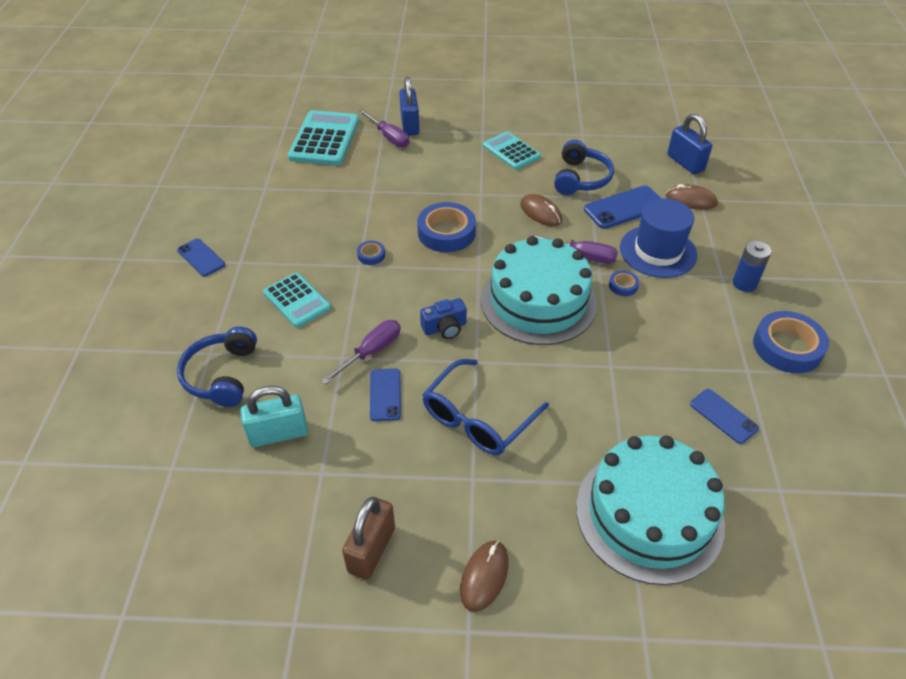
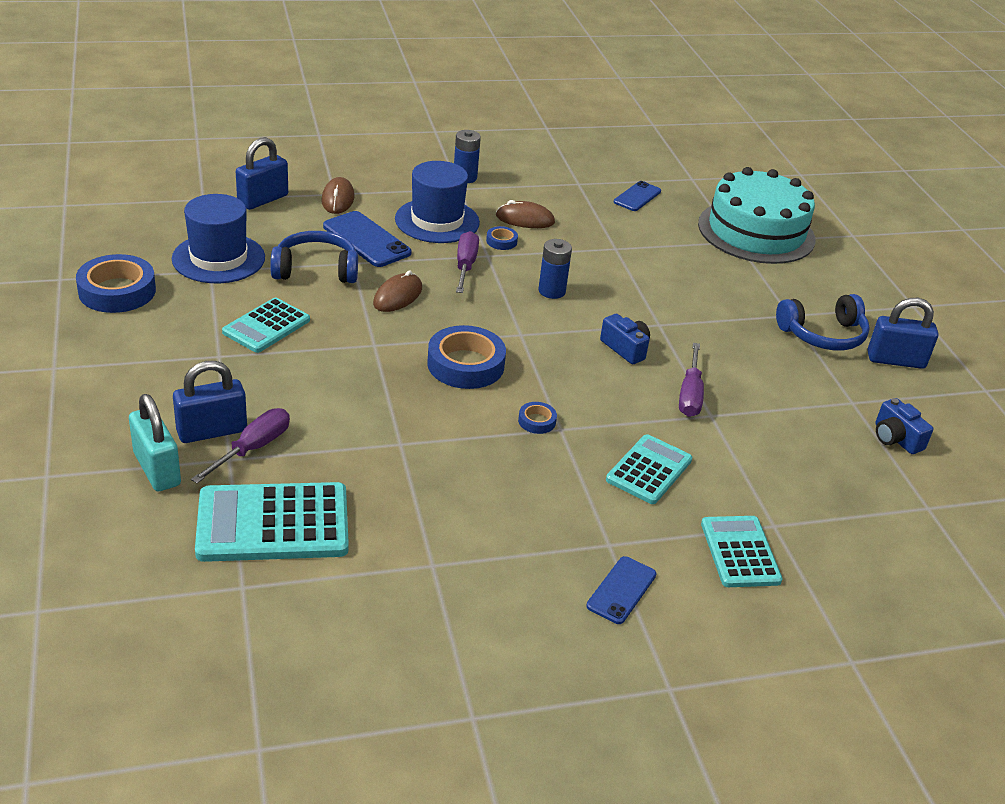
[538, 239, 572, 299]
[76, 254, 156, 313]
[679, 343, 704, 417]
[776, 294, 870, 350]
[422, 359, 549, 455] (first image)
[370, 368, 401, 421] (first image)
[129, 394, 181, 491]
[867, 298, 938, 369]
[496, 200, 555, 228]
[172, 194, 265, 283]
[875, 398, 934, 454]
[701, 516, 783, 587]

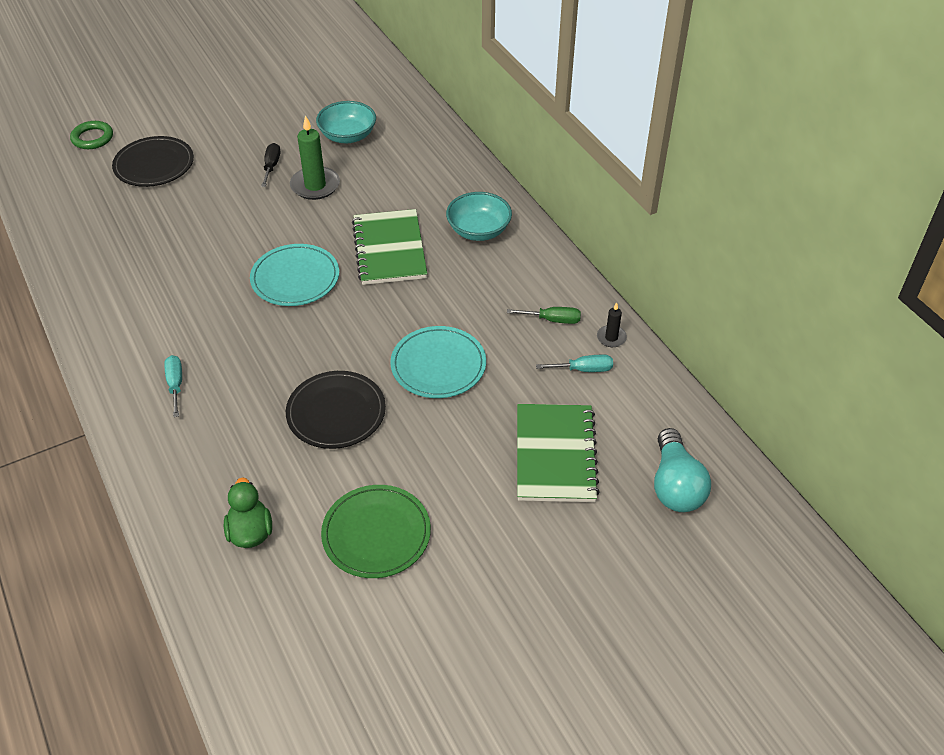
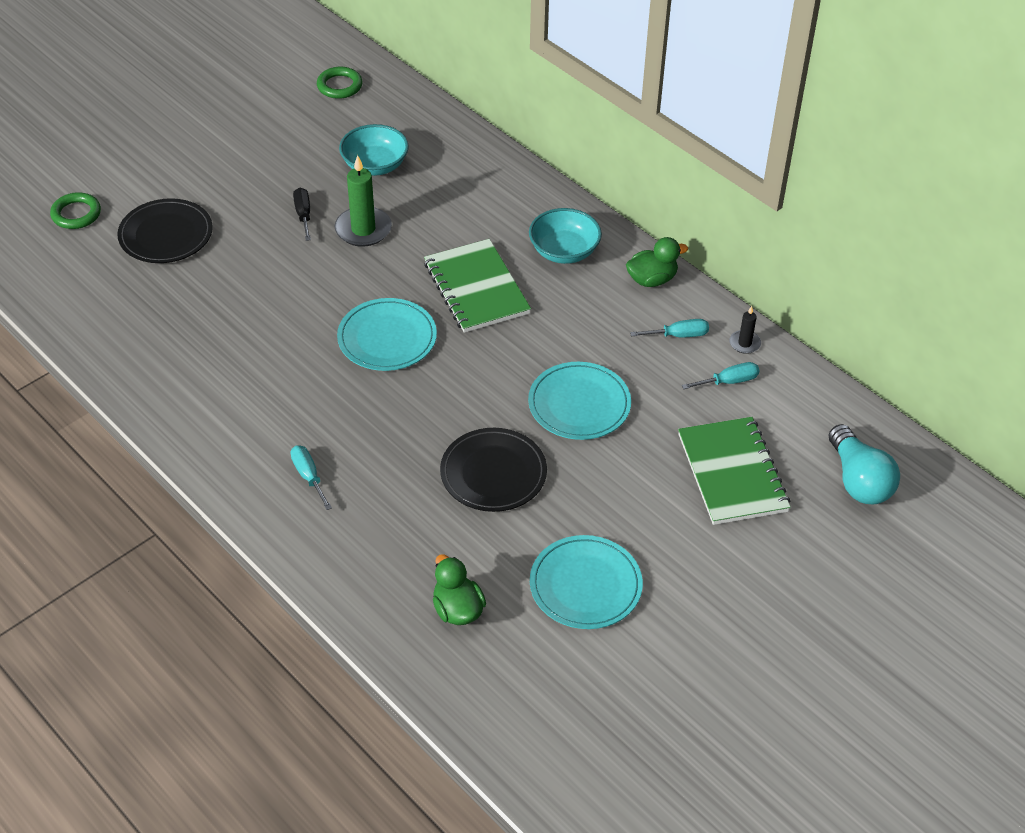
[630, 319, 709, 337]
[530, 535, 643, 629]
[317, 67, 362, 99]
[626, 237, 688, 287]

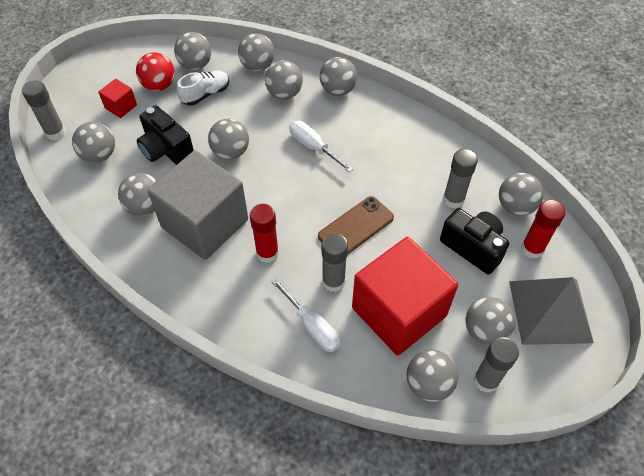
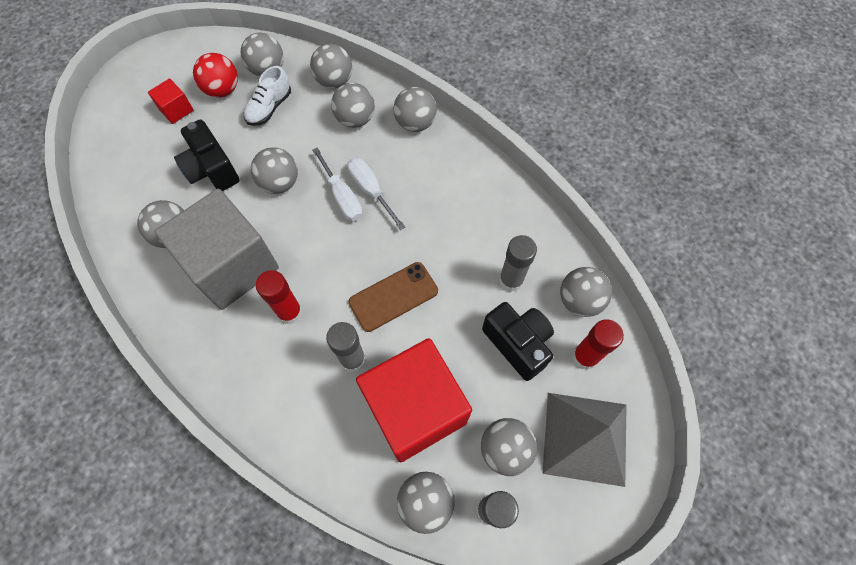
[243, 66, 291, 126]
[22, 80, 66, 140] (first image)
[72, 122, 115, 163] (first image)
[312, 148, 363, 221]

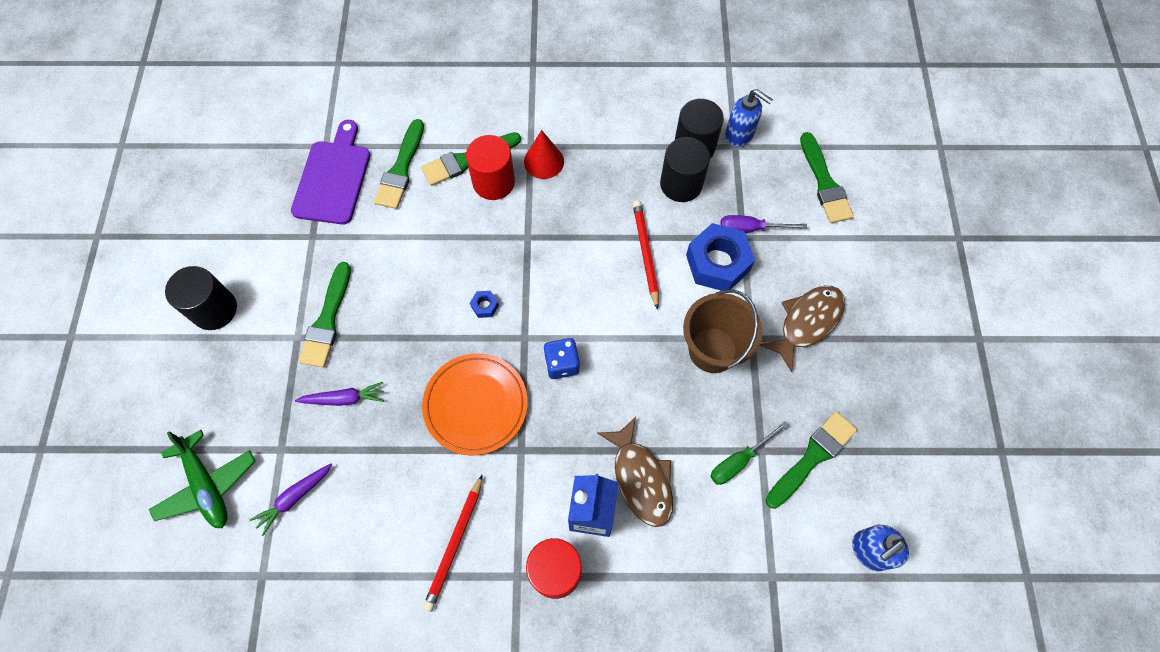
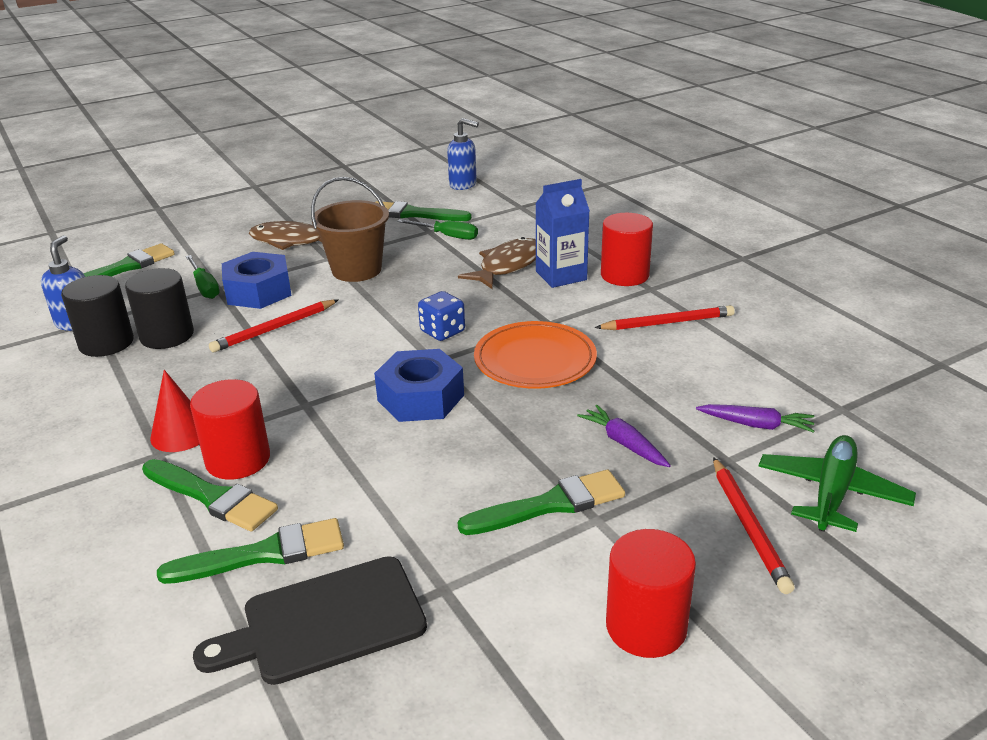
[193, 556, 427, 685]
[186, 255, 220, 299]
[606, 529, 696, 658]
[374, 349, 464, 422]
[713, 457, 795, 594]

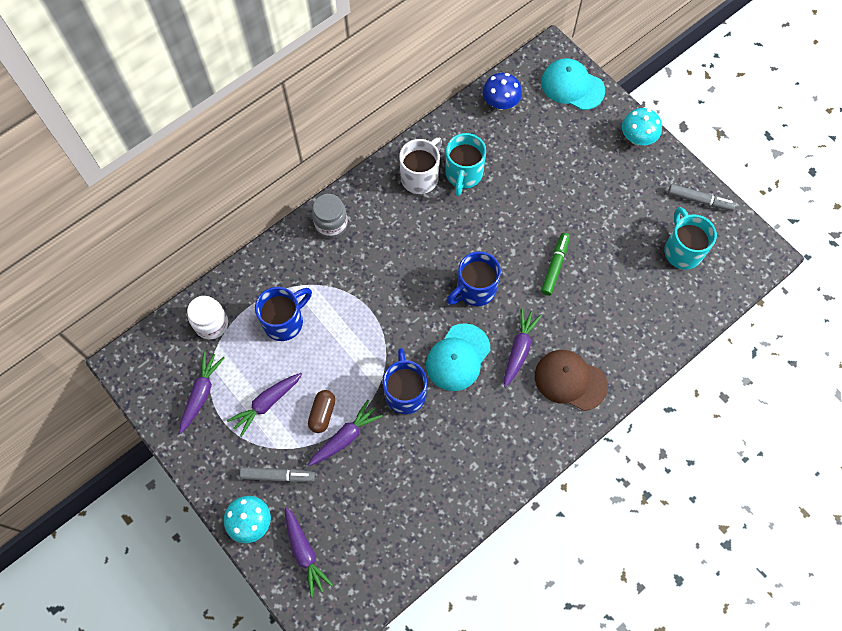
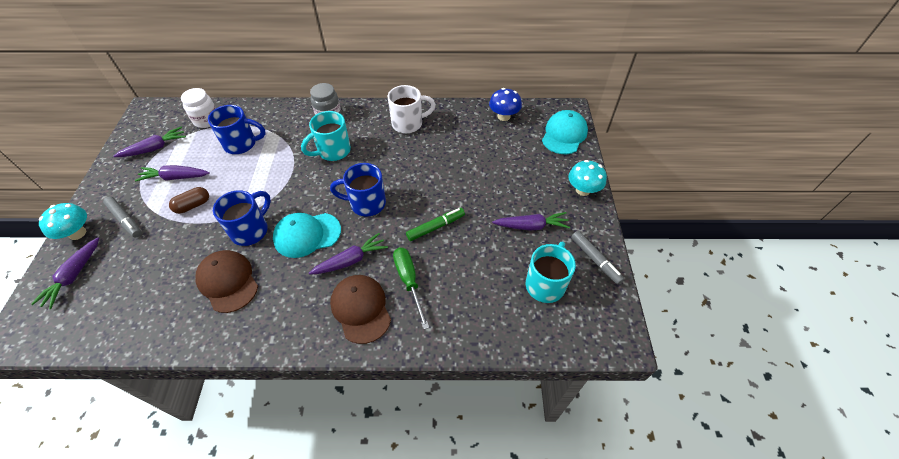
[542, 110, 588, 154]
[301, 111, 351, 161]
[492, 212, 570, 231]
[393, 248, 429, 329]
[195, 250, 258, 313]

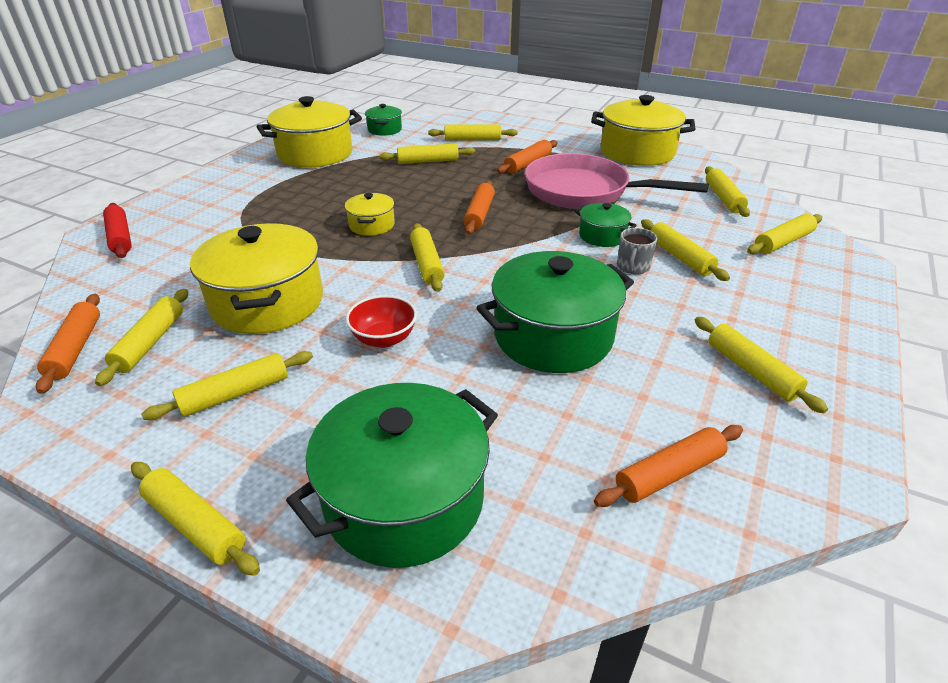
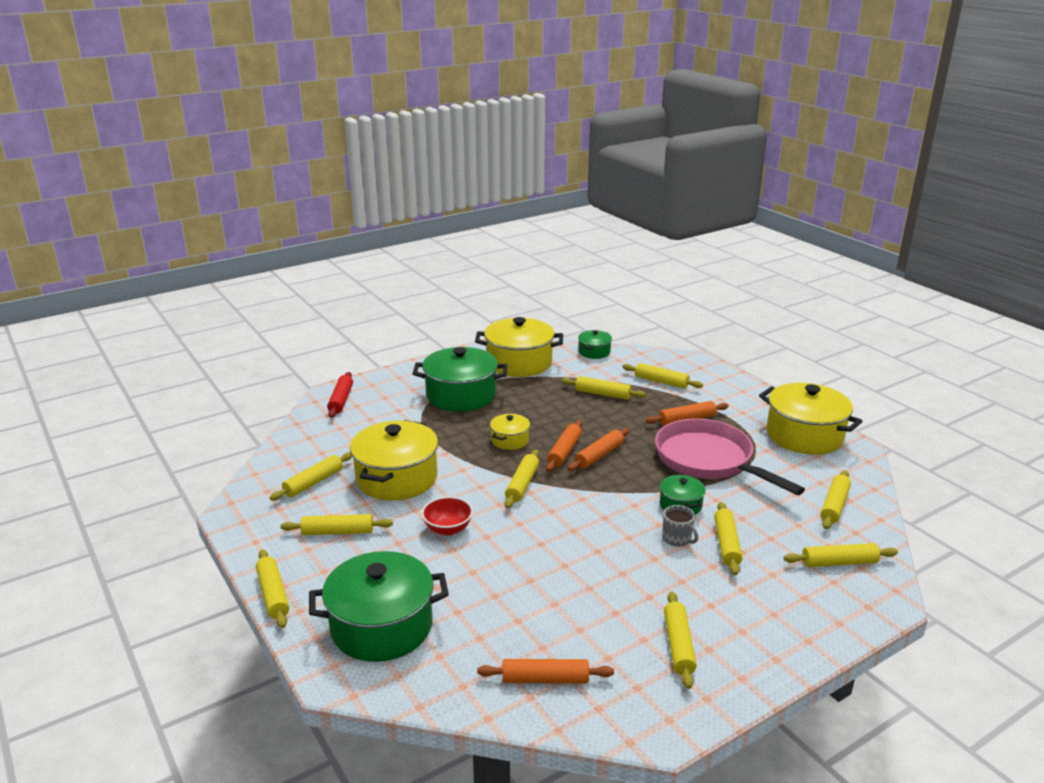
[662, 505, 698, 546]
[412, 347, 507, 412]
[546, 420, 582, 472]

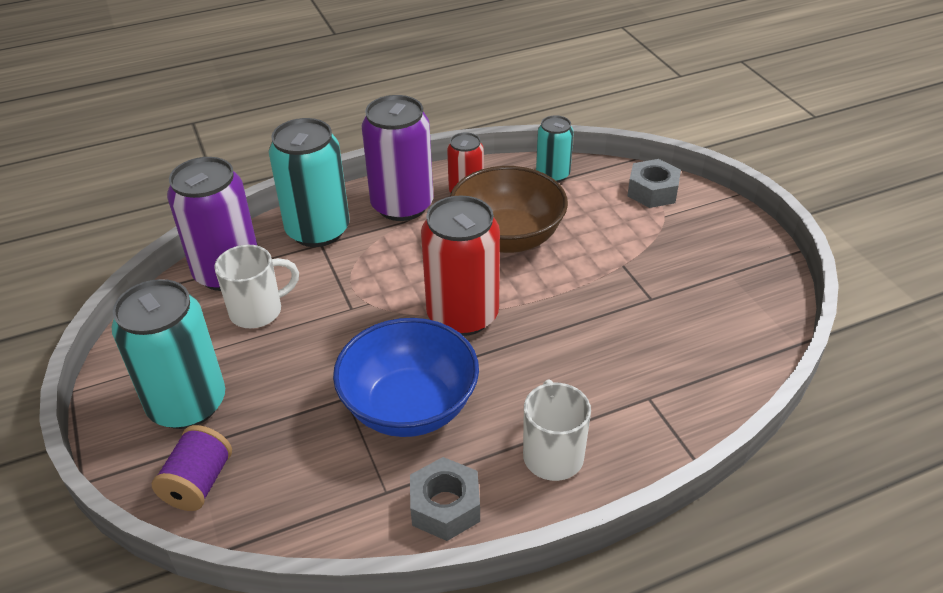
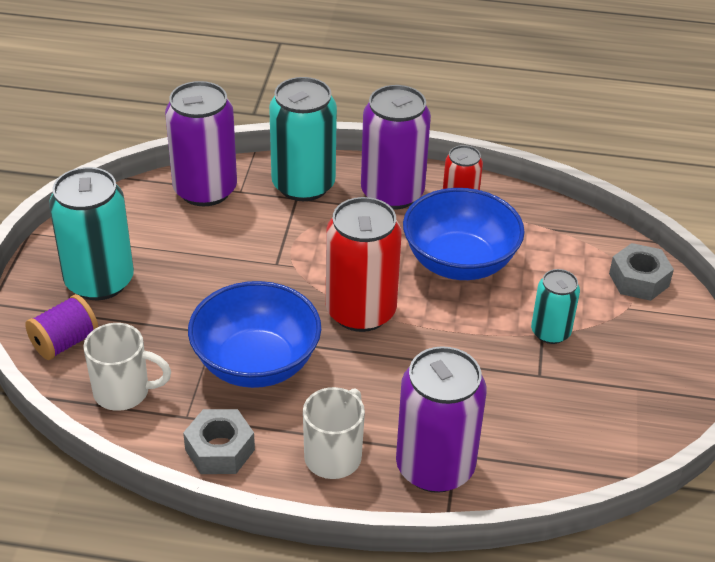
[531, 269, 580, 344]
[403, 188, 525, 280]
[83, 323, 171, 411]
[396, 346, 486, 493]

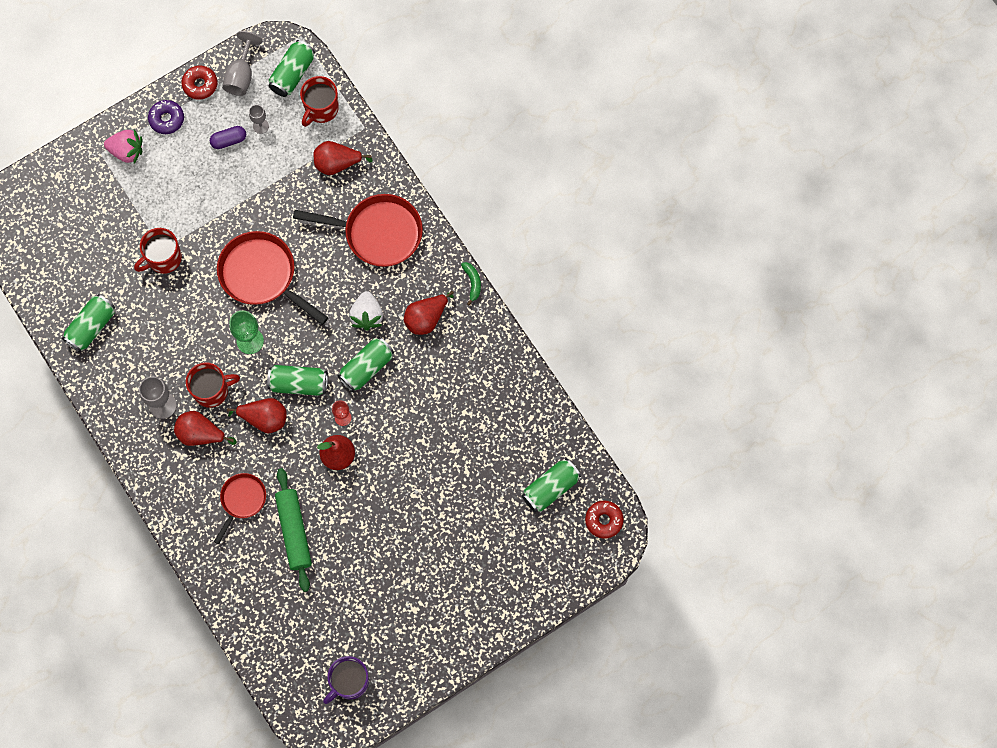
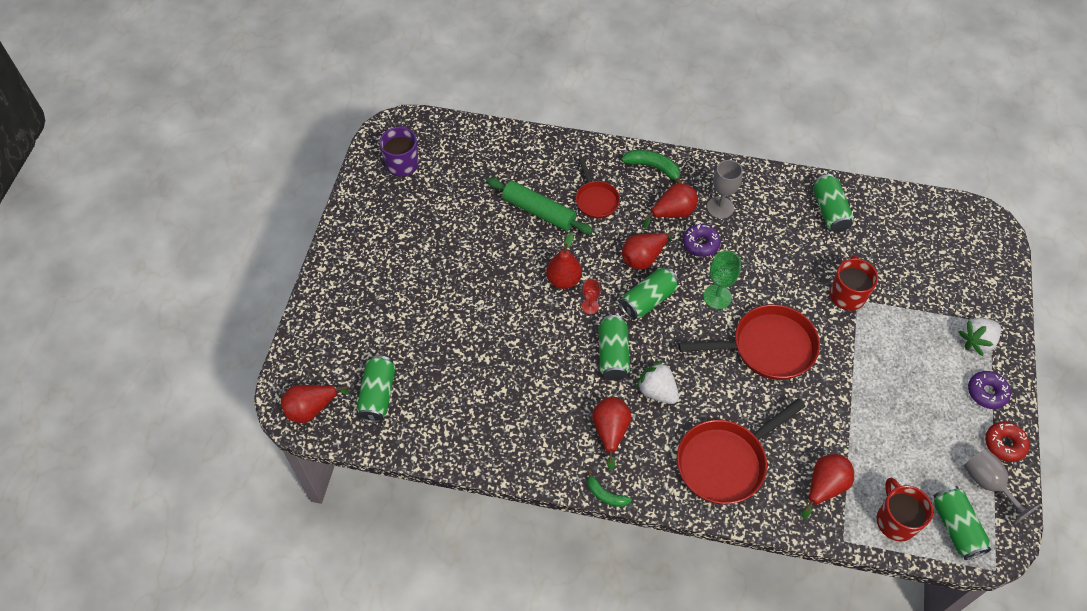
[249, 105, 269, 134] (first image)
[210, 126, 246, 149] (first image)
[959, 318, 1001, 356]
[683, 224, 721, 257]
[281, 385, 349, 423]
[621, 150, 682, 183]

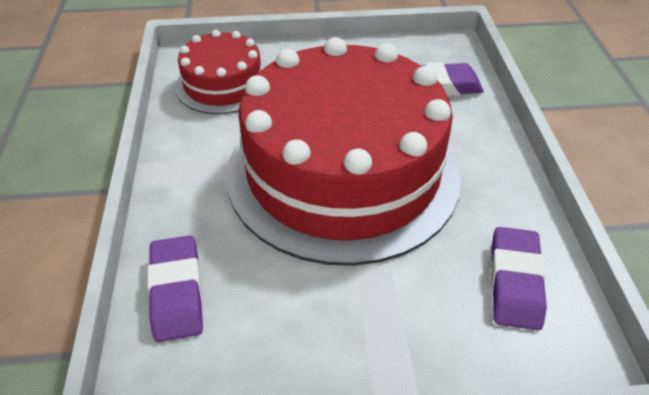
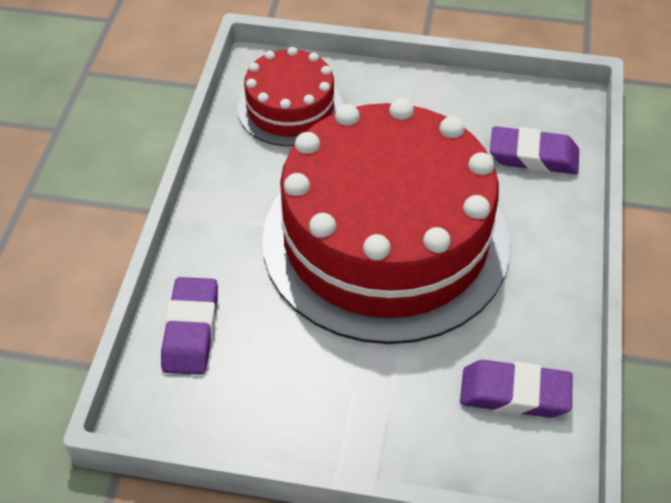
[460, 360, 573, 418]

